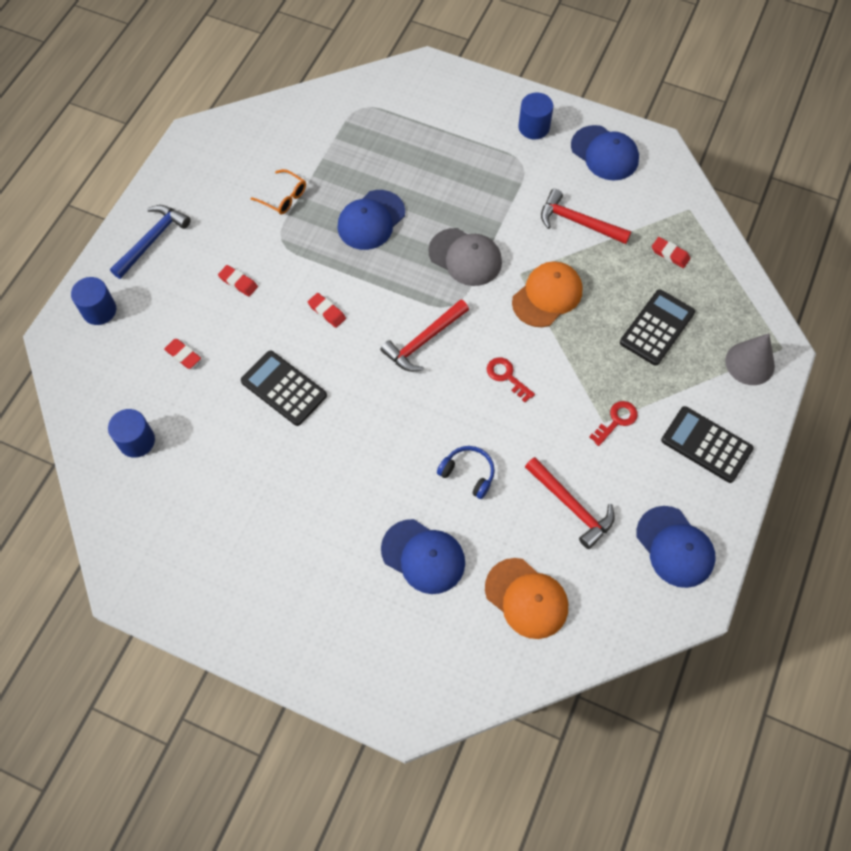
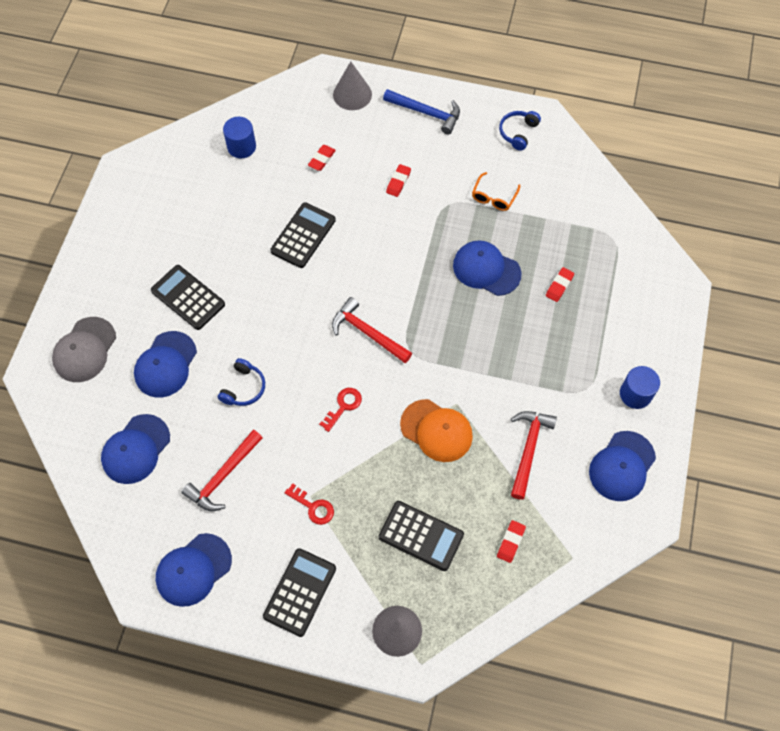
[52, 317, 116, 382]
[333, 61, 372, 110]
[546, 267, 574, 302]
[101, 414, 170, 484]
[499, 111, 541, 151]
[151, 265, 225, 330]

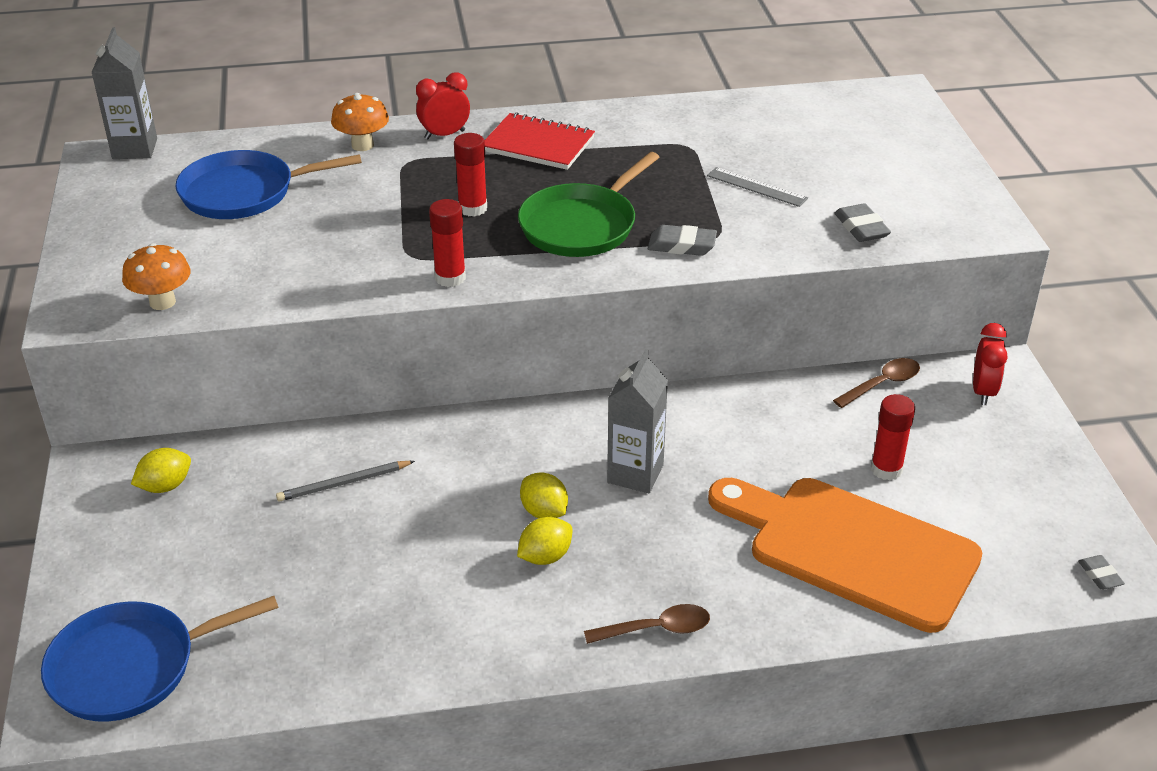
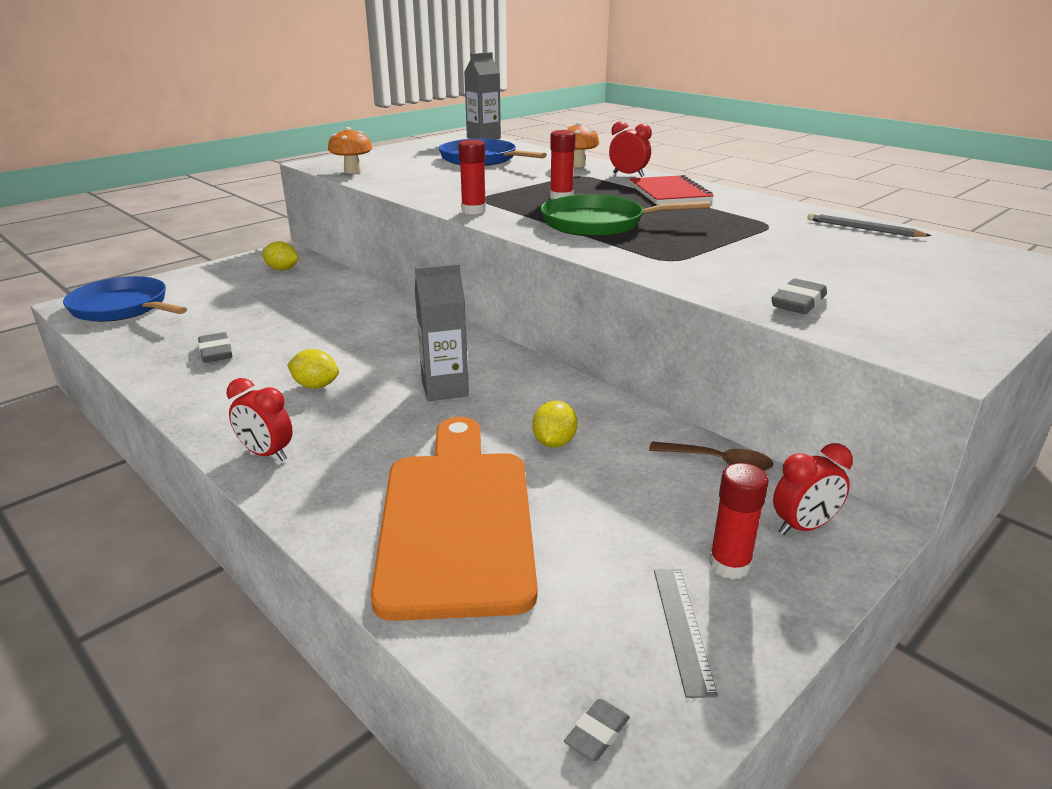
[654, 569, 718, 698]
[198, 332, 232, 363]
[709, 463, 769, 579]
[807, 213, 931, 237]
[532, 401, 577, 448]
[227, 378, 293, 461]

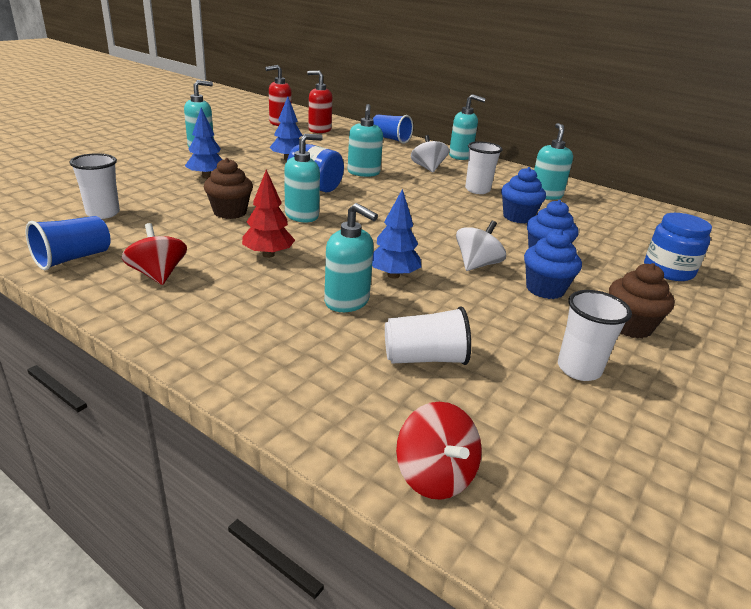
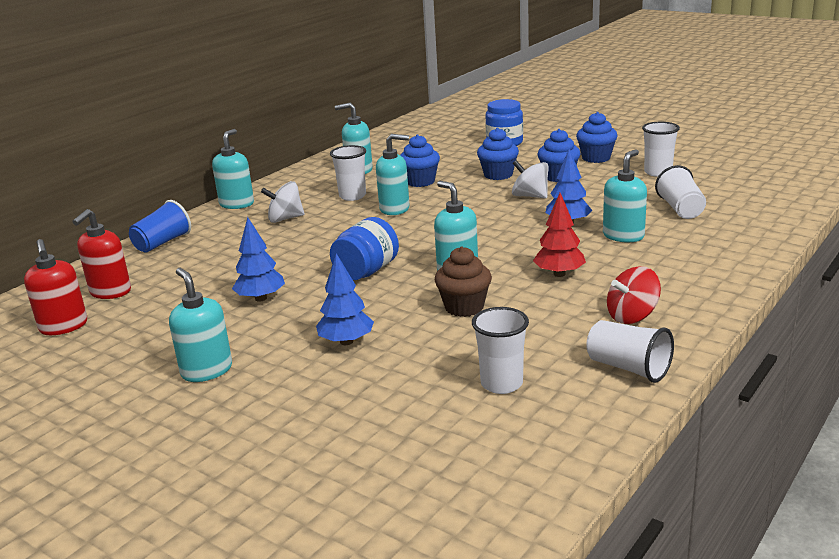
[376, 134, 410, 215]
[586, 320, 674, 383]
[576, 112, 618, 163]
[396, 402, 482, 500] (first image)

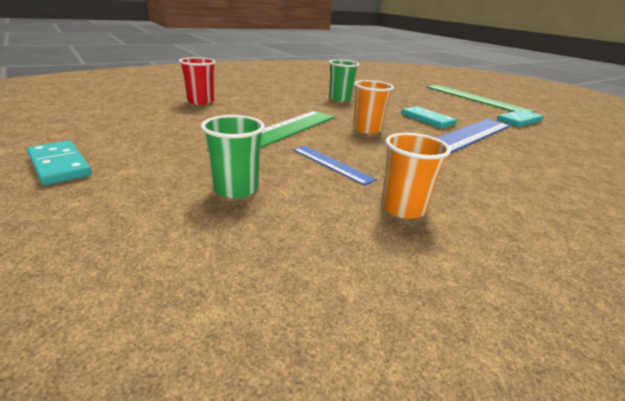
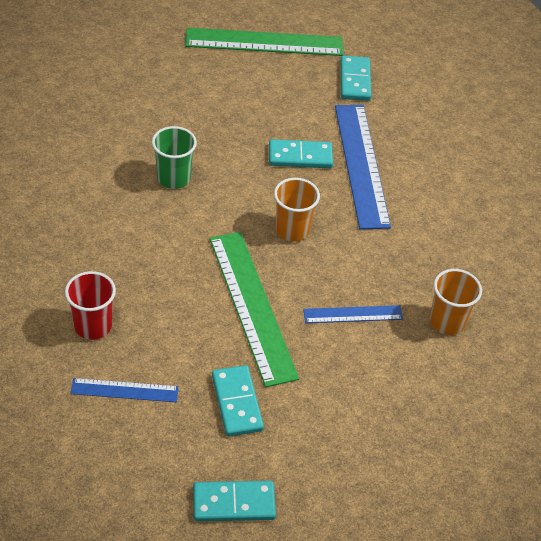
[201, 115, 265, 198] (first image)
[212, 365, 264, 437]
[71, 378, 179, 402]

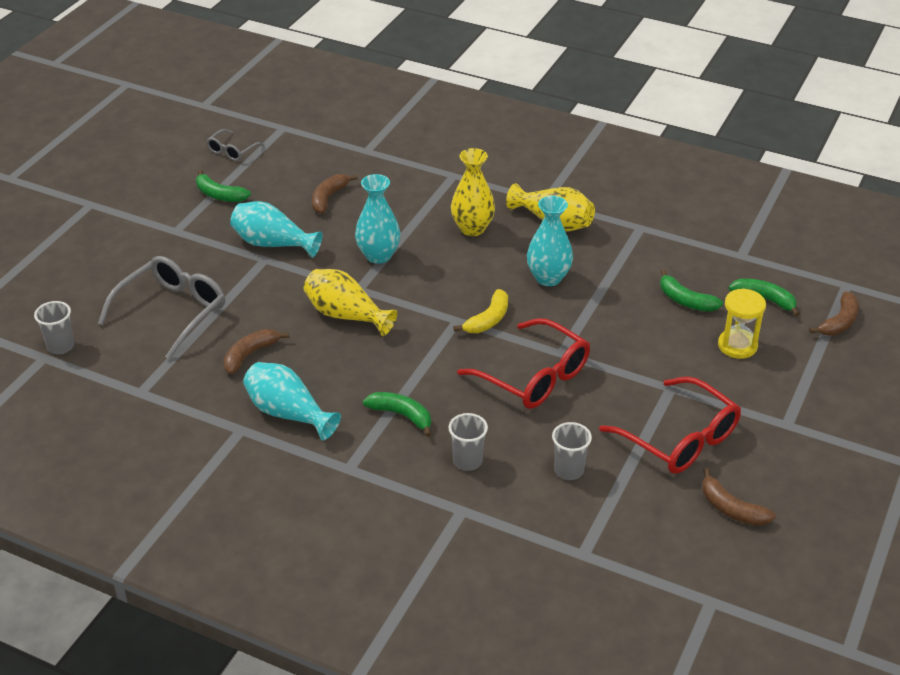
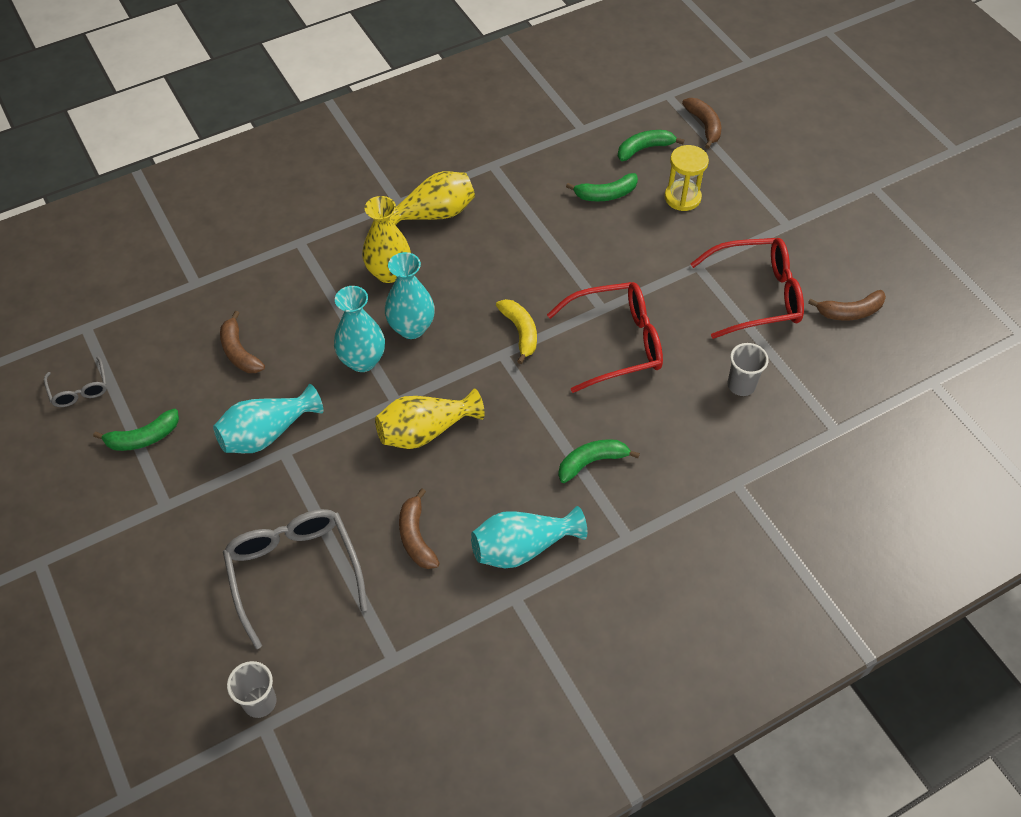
[385, 252, 435, 339]
[448, 413, 488, 471] (first image)

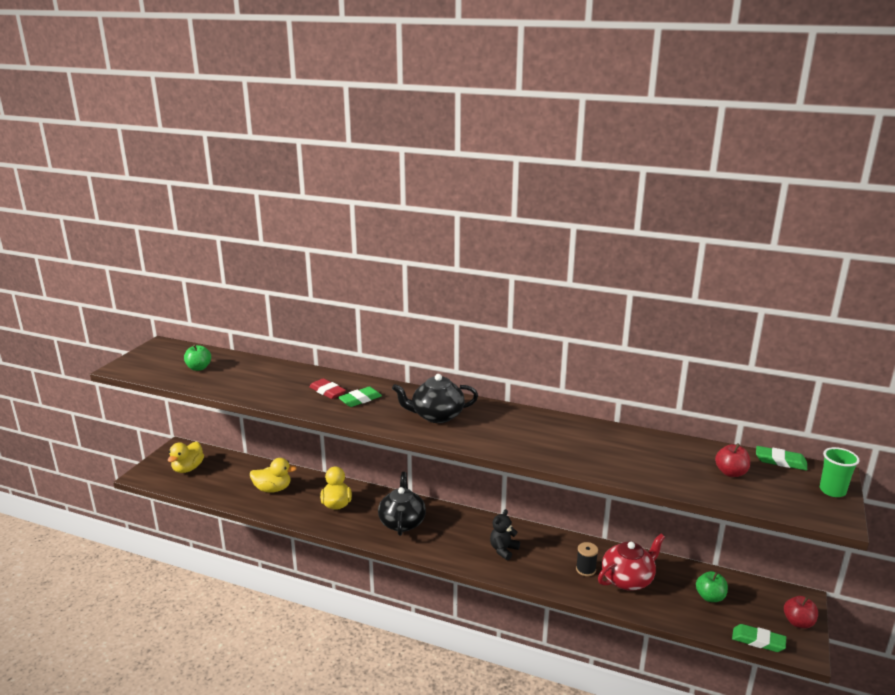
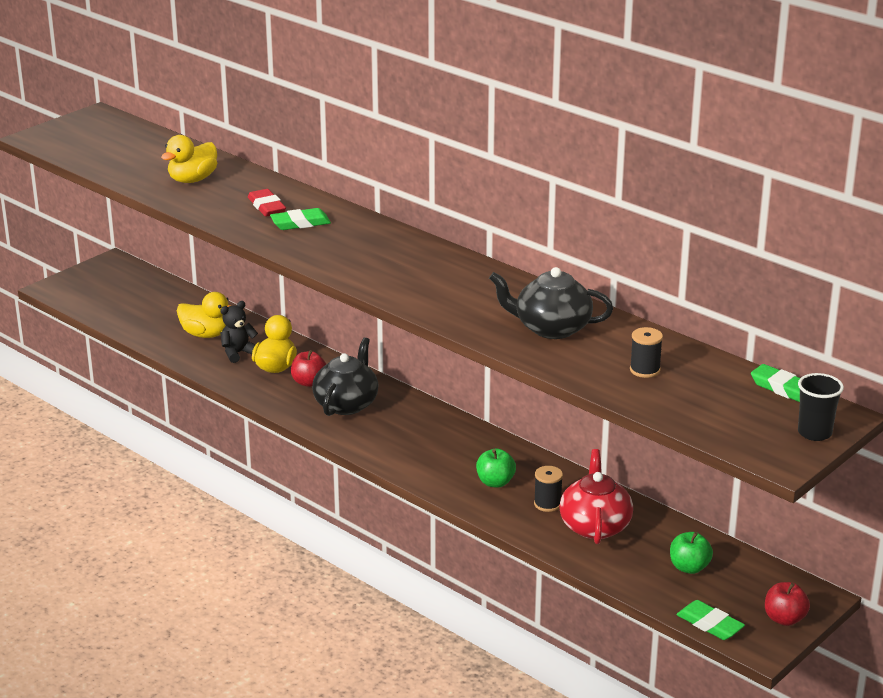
[476, 449, 516, 488]
[489, 267, 613, 339]
[161, 135, 217, 183]
[291, 350, 326, 387]
[798, 373, 844, 441]
[220, 301, 258, 363]
[559, 449, 633, 544]
[630, 327, 663, 378]

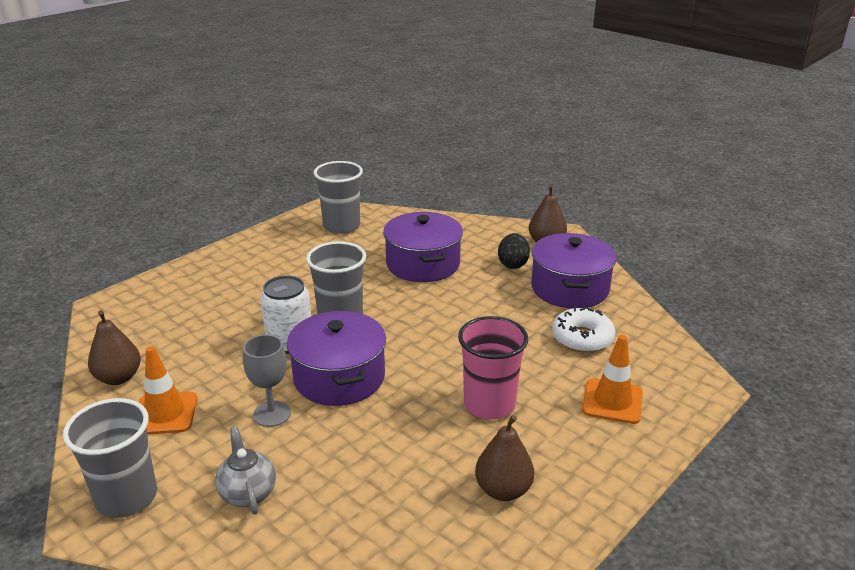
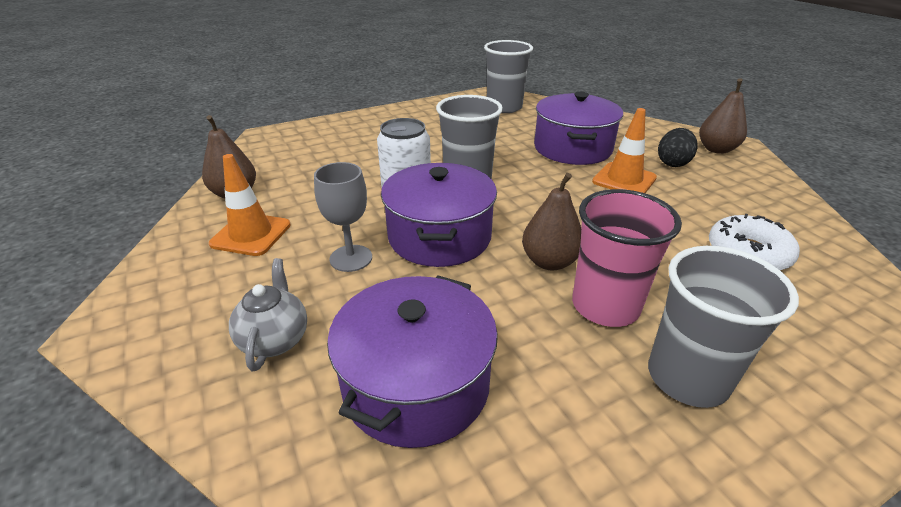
[327, 275, 498, 448]
[592, 108, 657, 193]
[648, 246, 799, 408]
[522, 173, 581, 270]

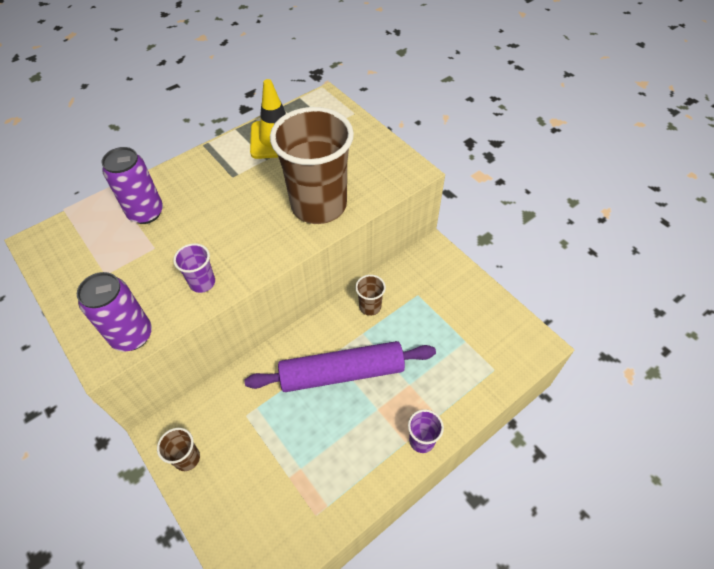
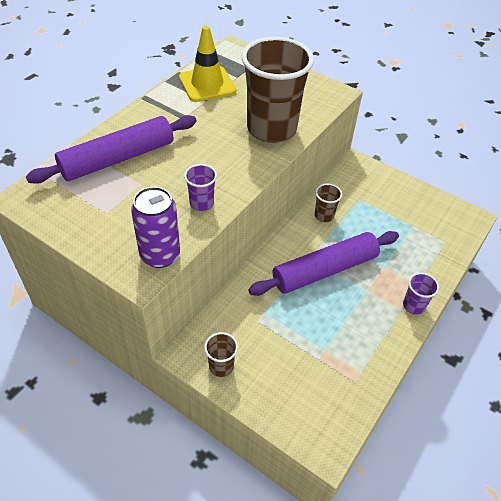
[26, 115, 196, 184]

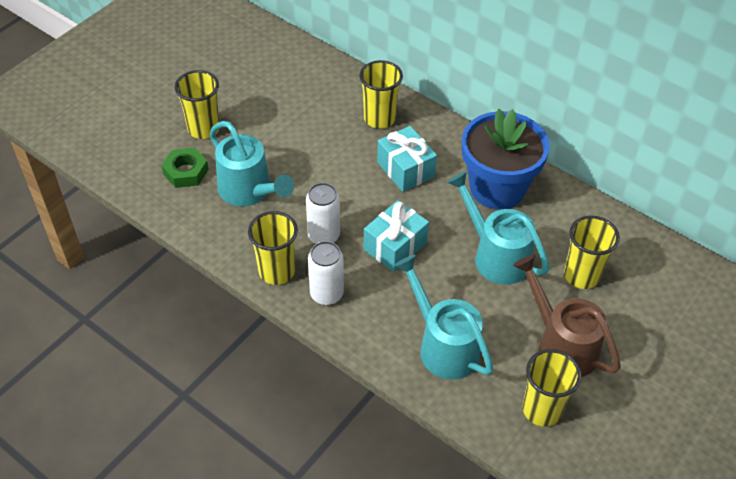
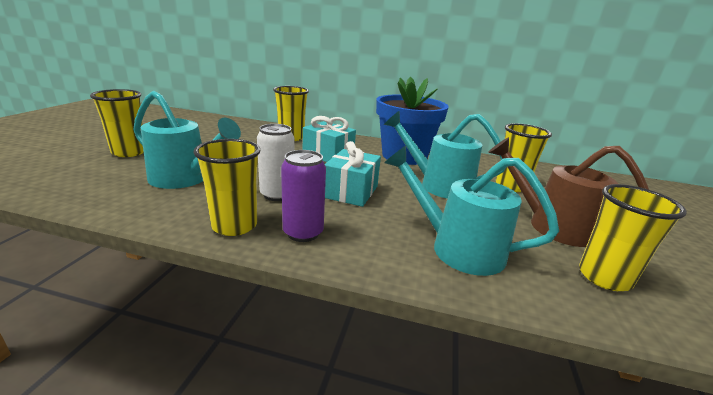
[161, 147, 209, 188] (first image)
[281, 150, 326, 242]

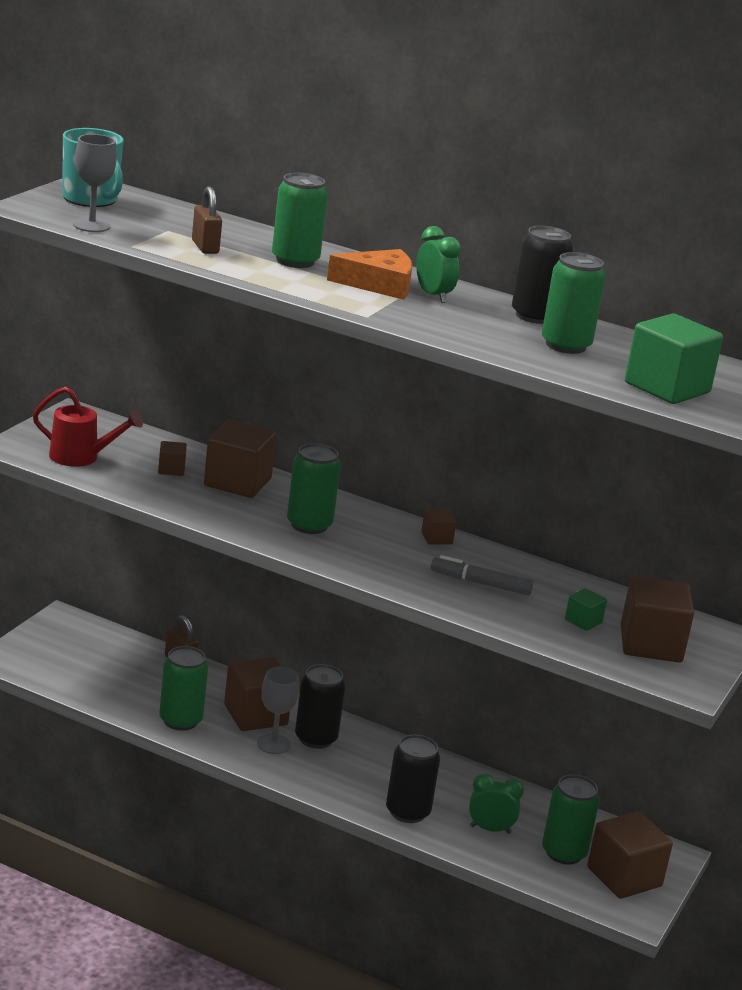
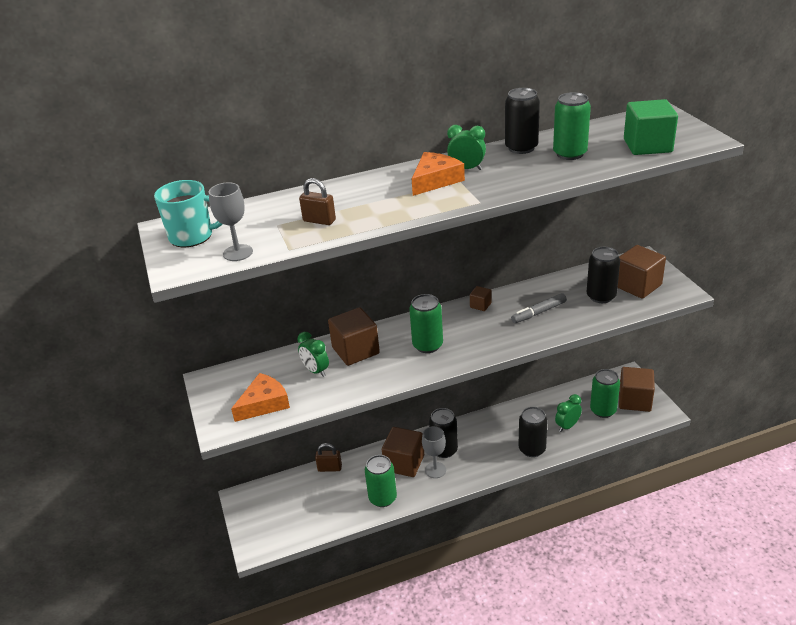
[272, 173, 328, 268] (first image)
[231, 373, 290, 422]
[297, 332, 329, 377]
[586, 247, 620, 303]

